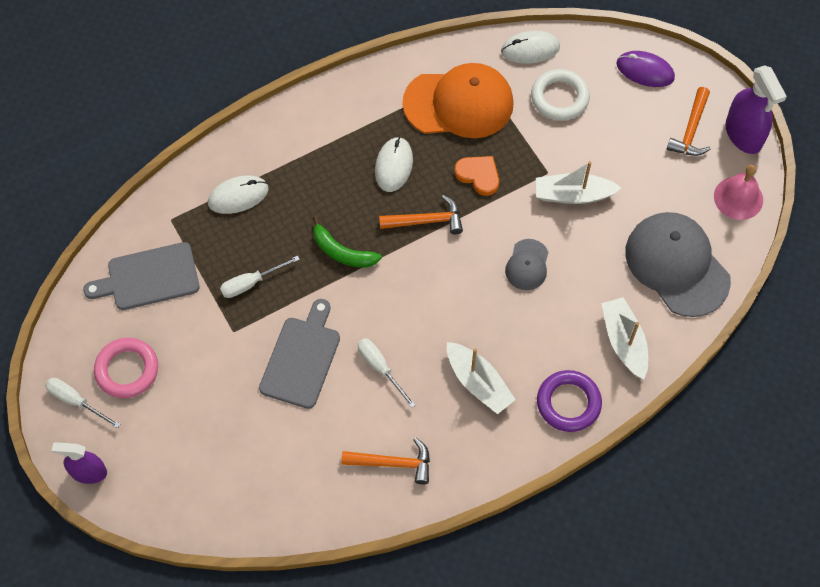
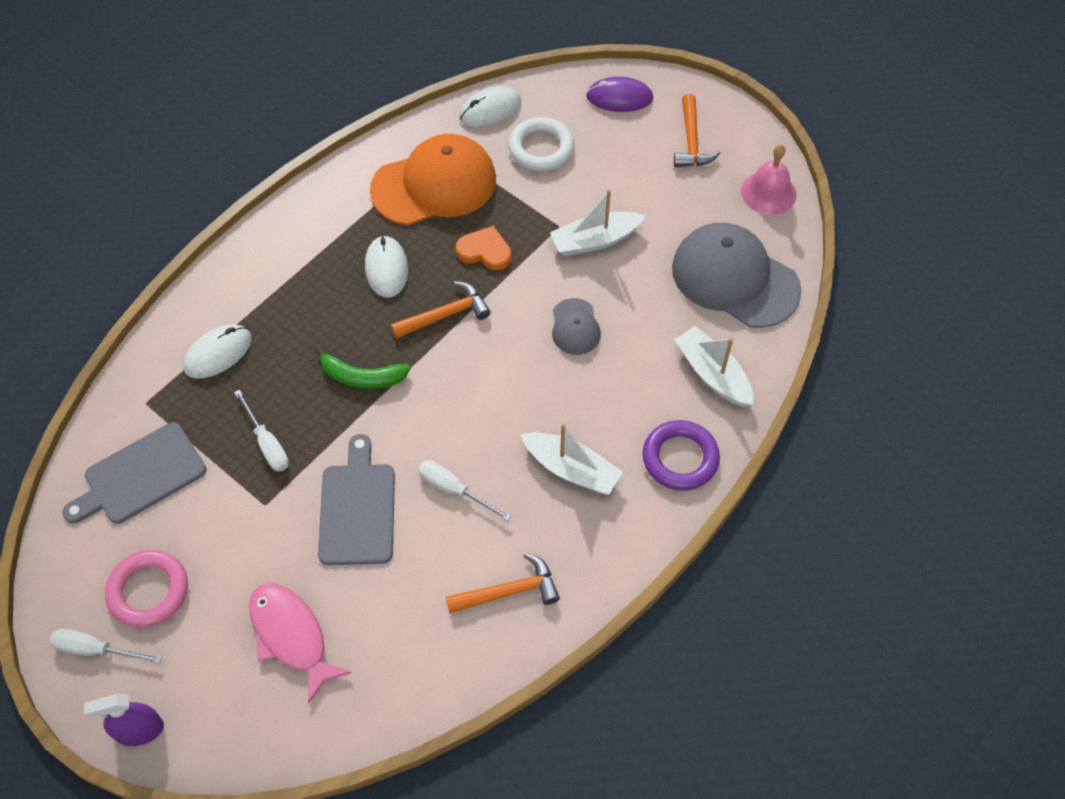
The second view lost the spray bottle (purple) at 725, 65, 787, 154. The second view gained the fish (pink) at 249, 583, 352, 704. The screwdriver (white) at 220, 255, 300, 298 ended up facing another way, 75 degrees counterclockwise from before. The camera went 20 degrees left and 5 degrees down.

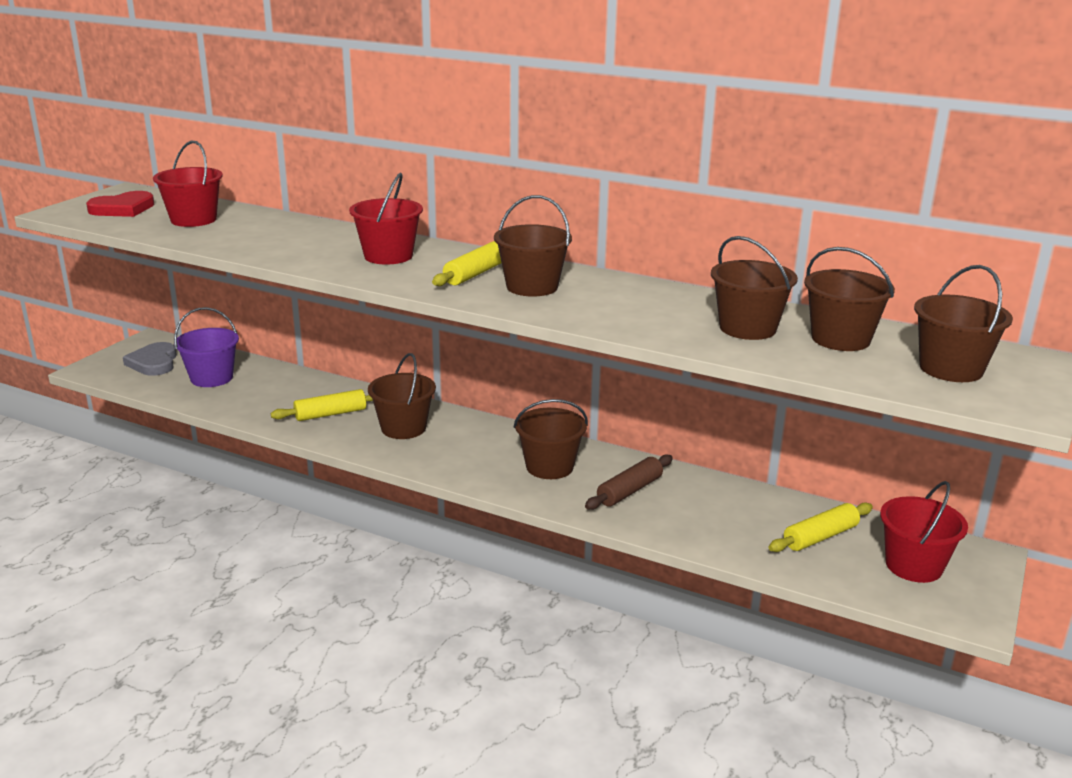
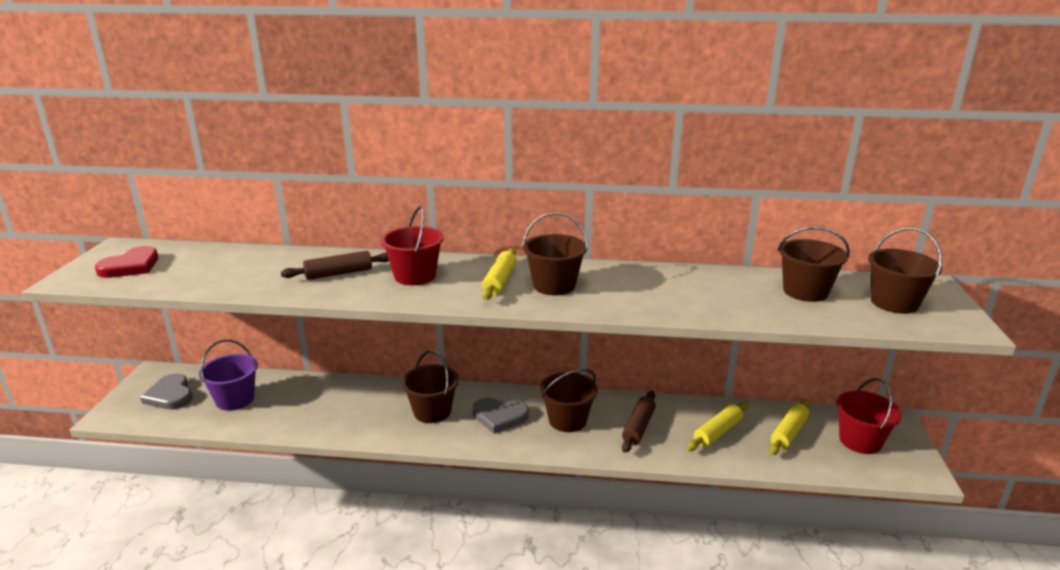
The second view lost the bucket (red) at 153, 141, 223, 227. The second view lost the bucket (brown) at 711, 236, 798, 340. The second view gained the rolling pin (brown) at 281, 251, 389, 280. The second view gained the heart (grey) at 473, 397, 529, 434. The rolling pin (yellow) ended up elsewhere, having gone from 271, 389, 373, 421 to 686, 402, 748, 451. The camera went 20 degrees left and 0 degrees up.

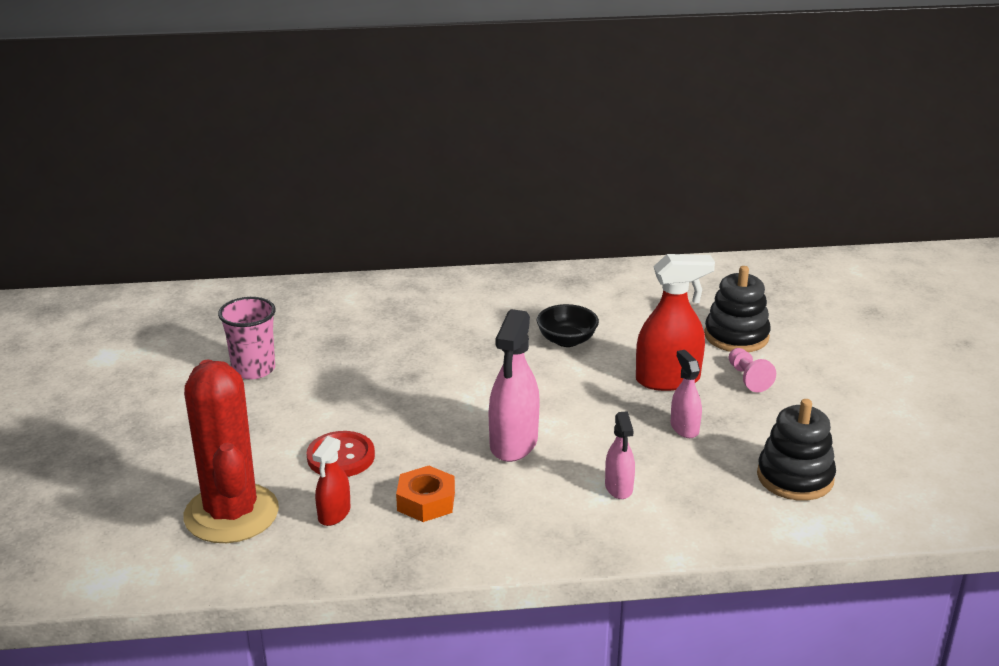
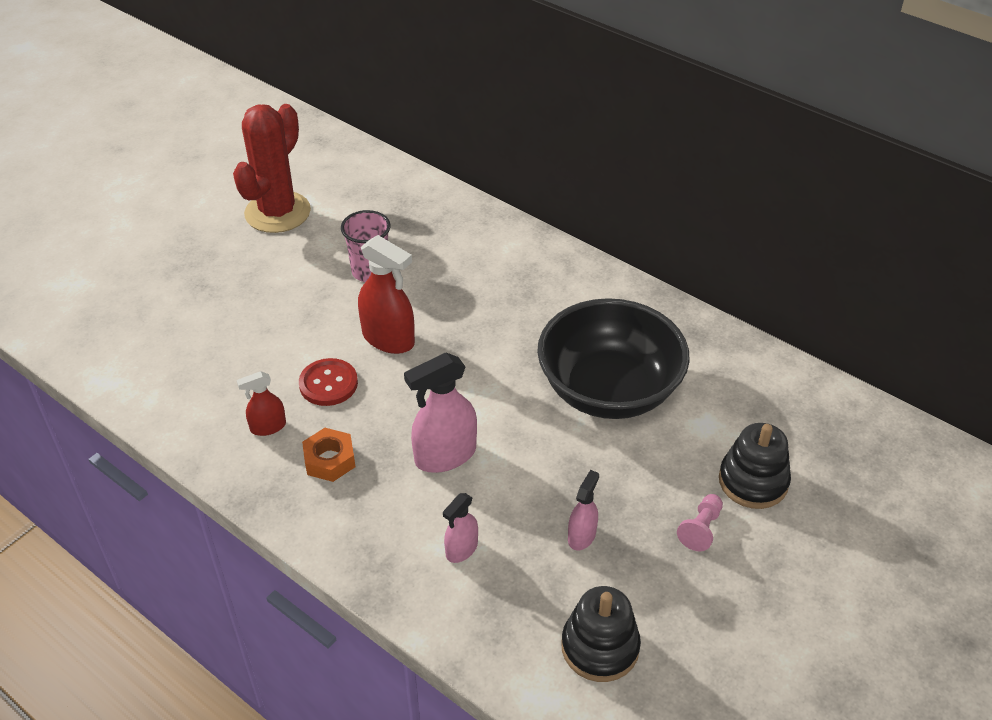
The cactus (red) ended up elsewhere, having gone from 183, 360, 279, 543 to 233, 104, 311, 233. The spray bottle (red) ended up elsewhere, having gone from 636, 254, 715, 391 to 358, 235, 415, 354. The size of the bowl (black) at 537, 304, 599, 347 changed by a factor of 2.38. The camera went 45 degrees right and 15 degrees up.

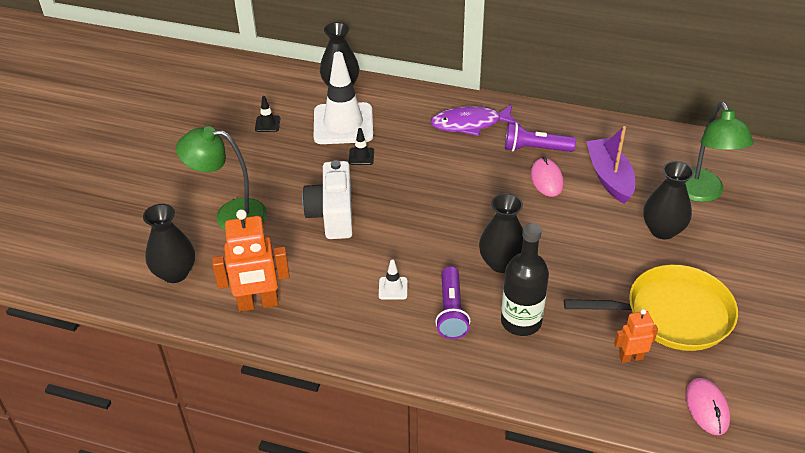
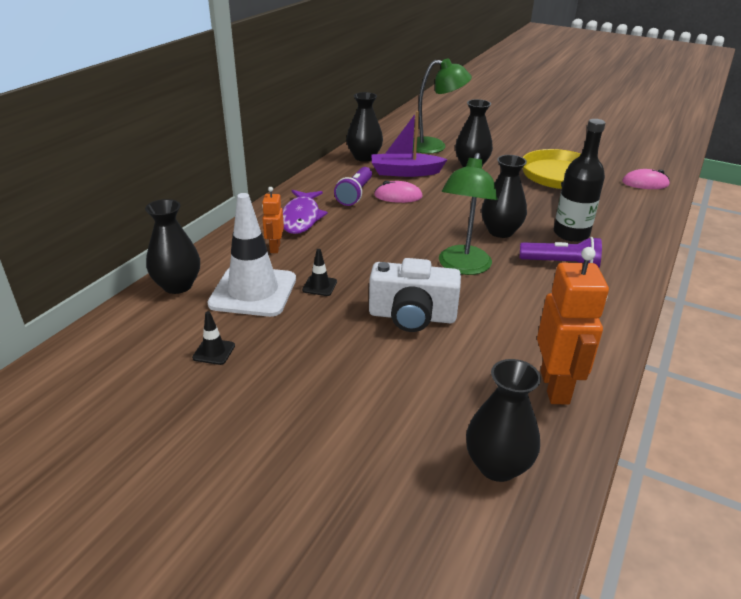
The second view lost the traffic cone (white) at 379, 260, 408, 300. The second view gained the vase (black) at 347, 92, 383, 162. The lamp (green) ended up elsewhere, having gone from 176, 126, 267, 230 to 439, 153, 497, 275. The robot (orange) ended up elsewhere, having gone from 614, 309, 658, 363 to 262, 187, 284, 253. The camera went 80 degrees left and 10 degrees down.

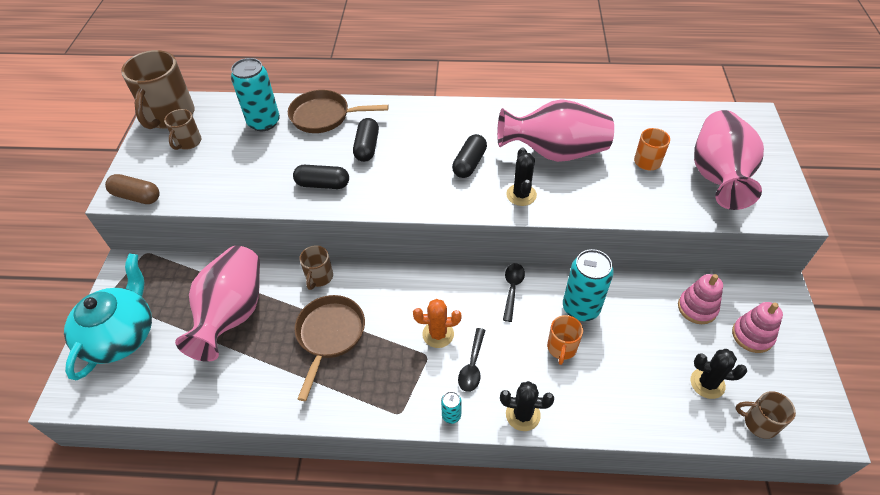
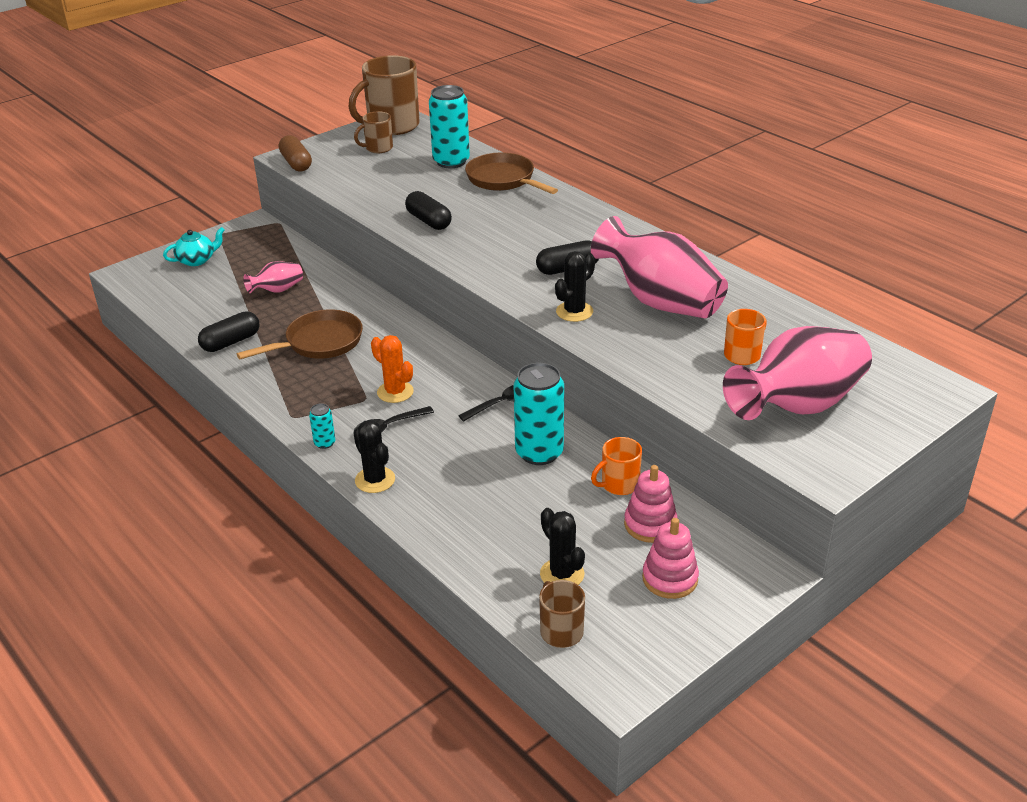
The second view lost the mug (brown) at 299, 245, 333, 290. The capsule (black) ended up elsewhere, having gone from 353, 118, 379, 162 to 198, 311, 260, 352. The mug (orange) ended up elsewhere, having gone from 547, 315, 583, 365 to 591, 437, 642, 495. The size of the teapot (turquoise) at 64, 254, 152, 381 changed by a factor of 0.51. The size of the vase (pink) at 175, 246, 260, 362 changed by a factor of 0.47. The camera went 45 degrees right and 15 degrees down.

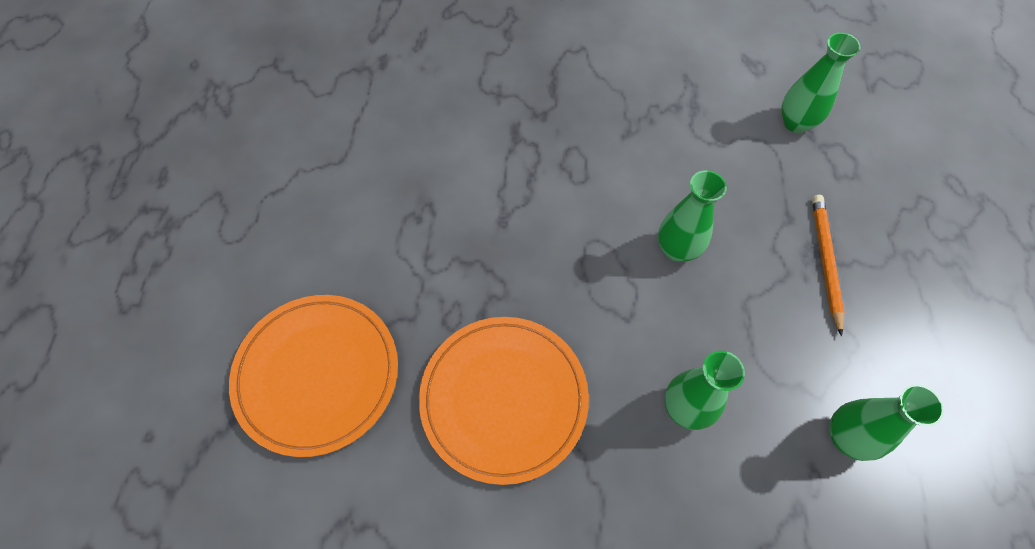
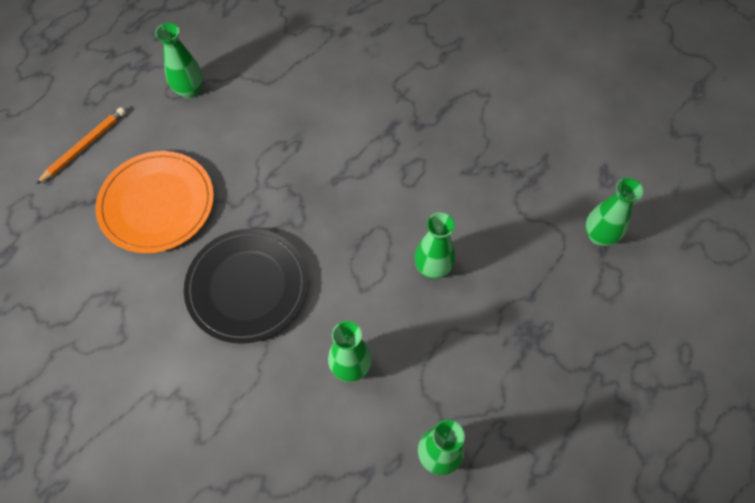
The second view gained the vase (green) at 155, 23, 203, 98. The pencil (orange) ended up elsewhere, having gone from 812, 195, 845, 336 to 36, 107, 126, 184. What was the plate (orange) at 419, 317, 589, 485 turned into the plate (black) at 184, 228, 308, 344. The camera went 35 degrees right and 0 degrees up.

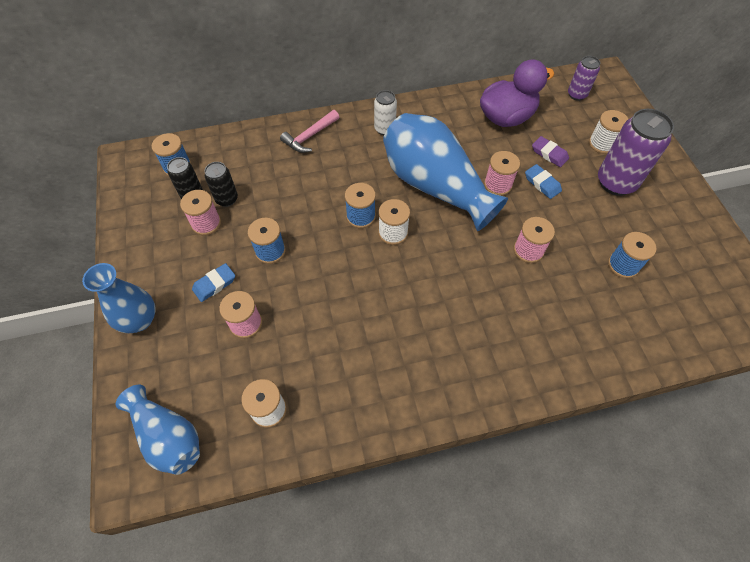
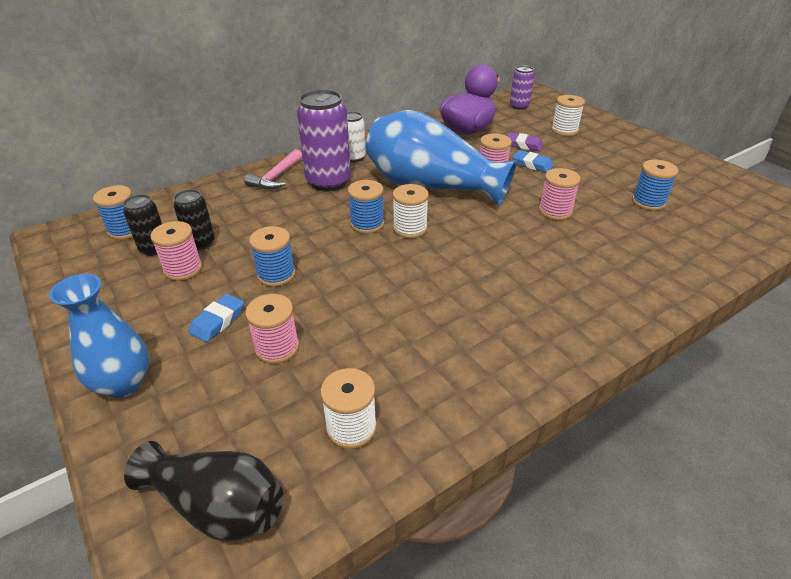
The can (purple) ended up elsewhere, having gone from 598, 109, 674, 196 to 297, 89, 351, 191. What was the vase (blue) at 116, 385, 200, 475 turned into the vase (black) at 124, 441, 283, 542. The camera went 20 degrees left and 20 degrees down.

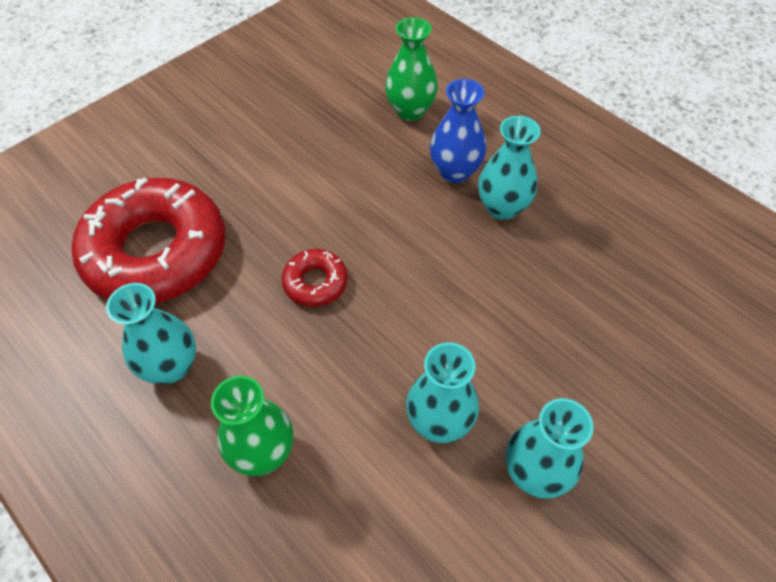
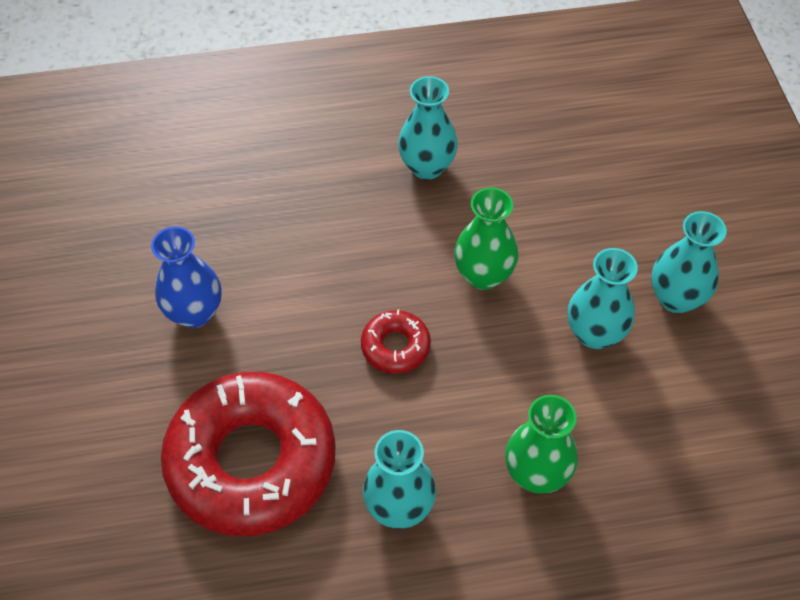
The vase (green) ended up elsewhere, having gone from 385, 17, 438, 121 to 454, 187, 518, 290. The vase (blue) ended up elsewhere, having gone from 430, 79, 486, 183 to 151, 226, 222, 328. The camera went 55 degrees left and 0 degrees up.

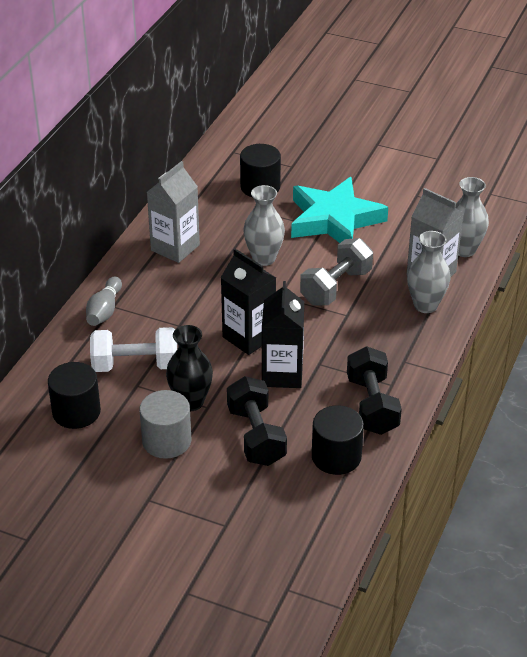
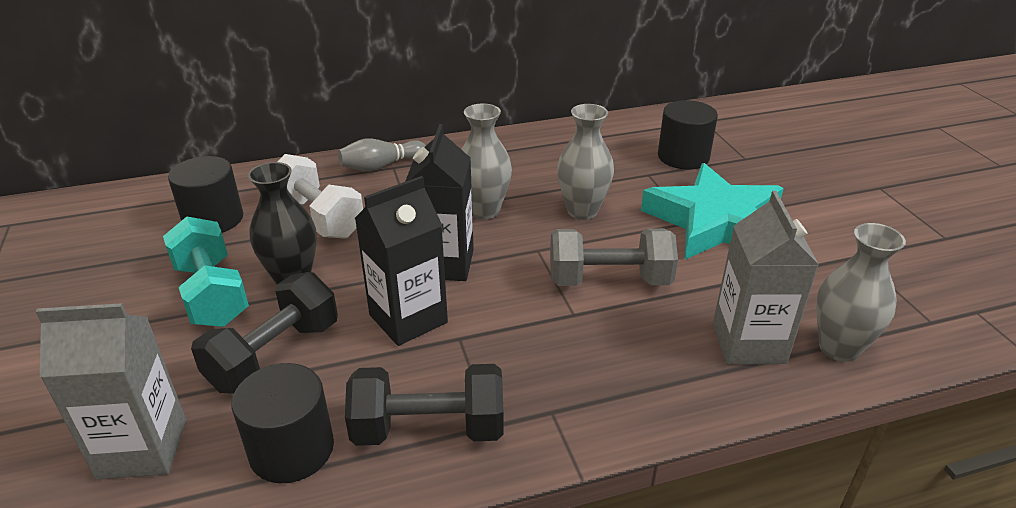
The carton (grey) ended up elsewhere, having gone from 147, 161, 200, 263 to 35, 303, 186, 480. The vase (grey) ended up elsewhere, having gone from 407, 231, 451, 313 to 461, 103, 512, 219. Where the cylinder (grey) stood at 139, 390, 192, 459, the dumbbell (turquoise) came to stand at 163, 217, 249, 327. The dumbbell (black) at 347, 346, 402, 435 ended up facing another way, 45 degrees clockwise from before. The camera went 50 degrees right and 5 degrees down.

